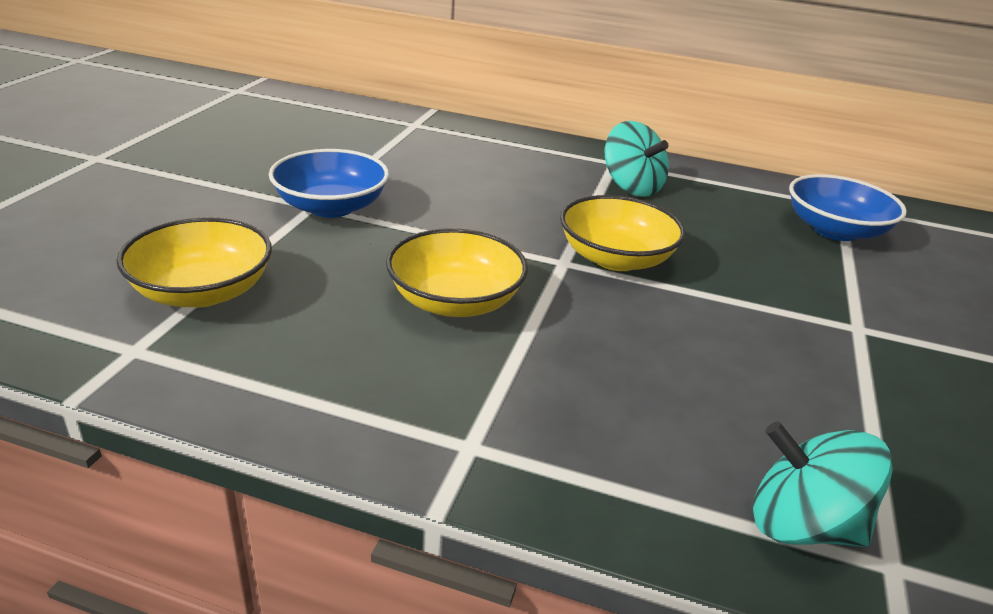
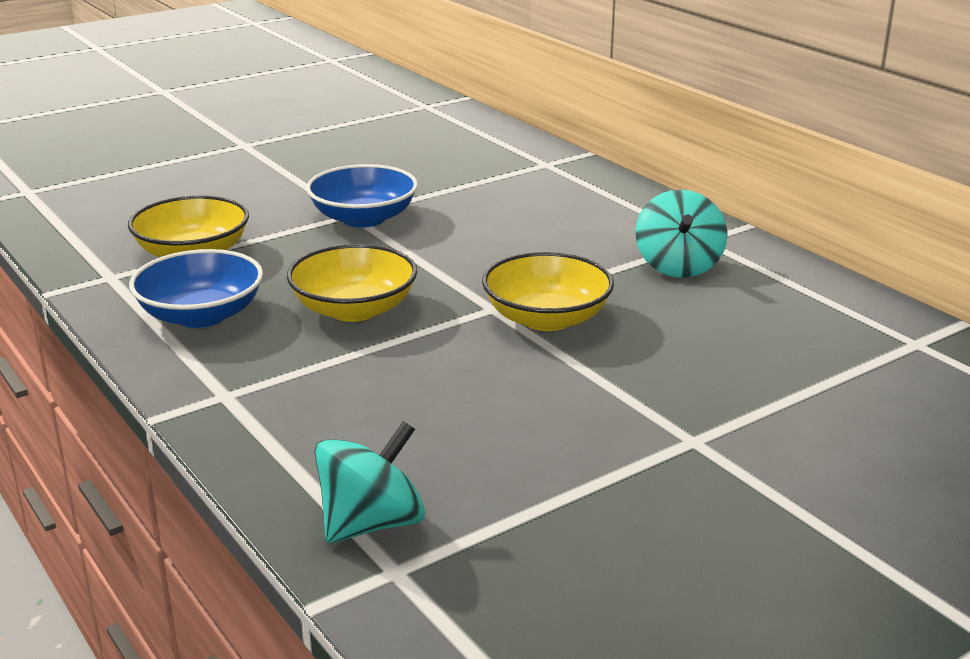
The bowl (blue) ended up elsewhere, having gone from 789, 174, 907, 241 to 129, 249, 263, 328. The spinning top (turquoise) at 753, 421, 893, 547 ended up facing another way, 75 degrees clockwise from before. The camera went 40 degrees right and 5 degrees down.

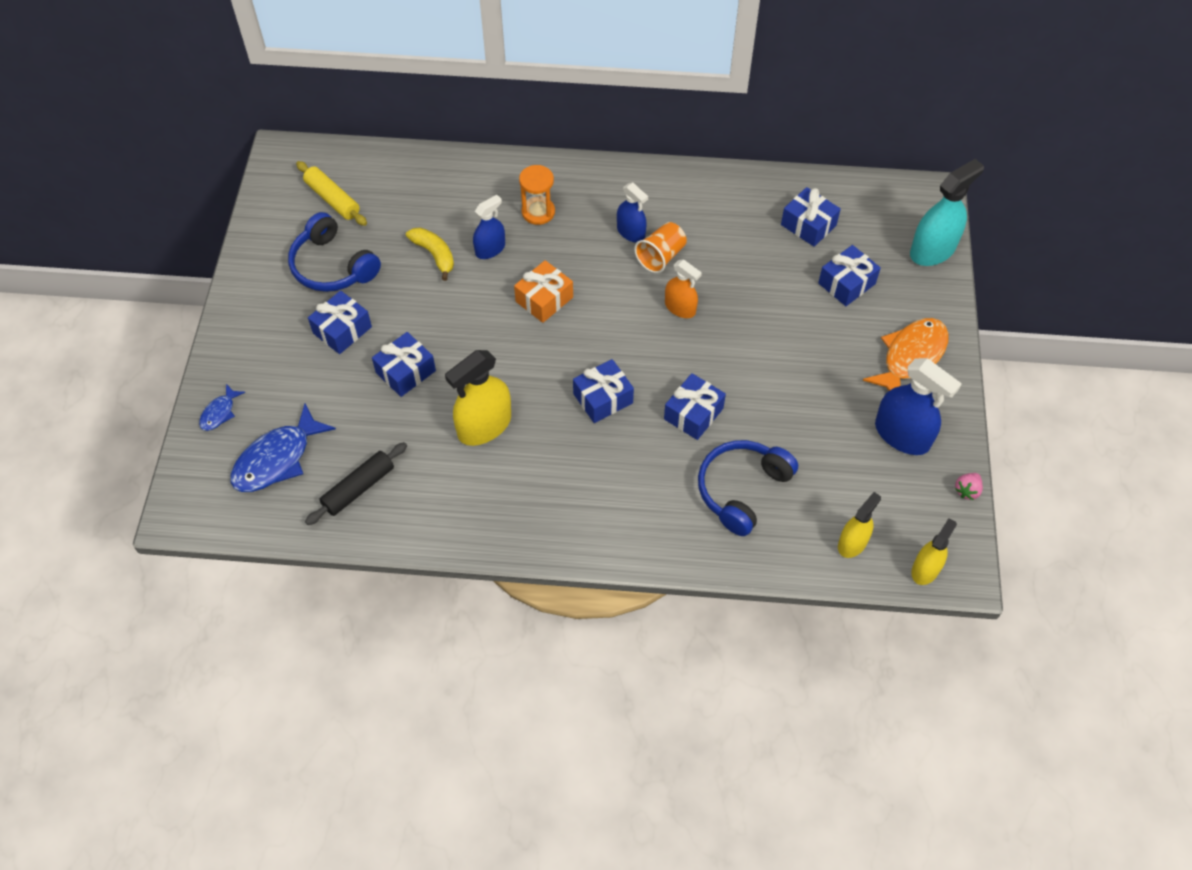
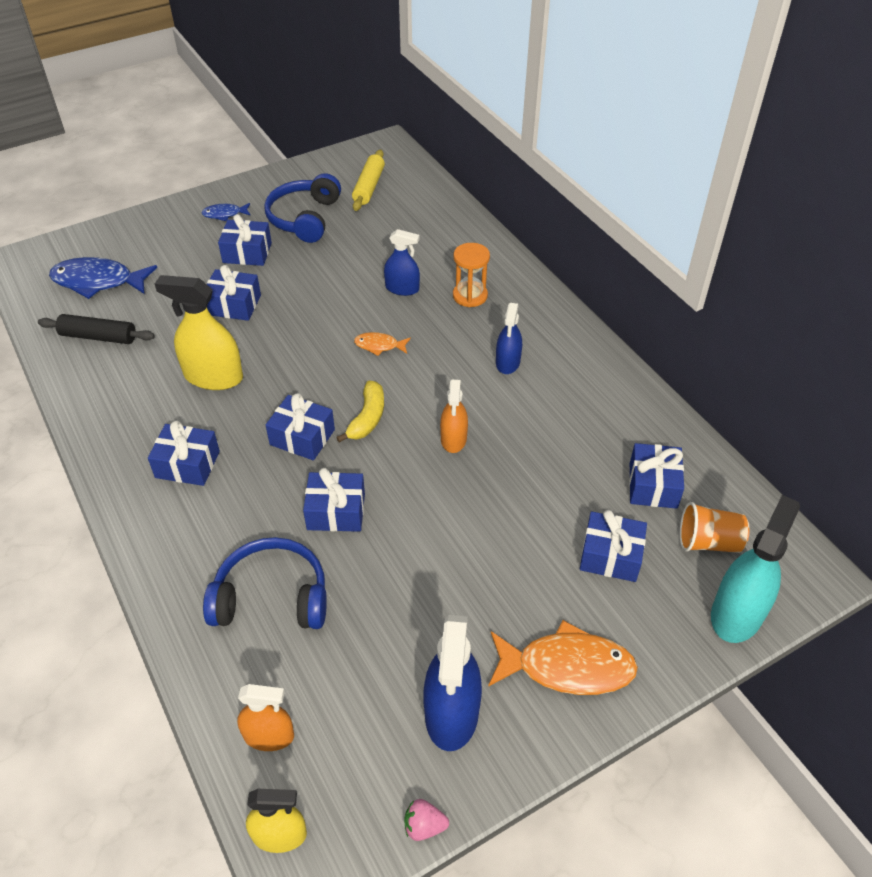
The second view gained the gift (blue) at 148, 420, 220, 486. The fish (blue) ended up elsewhere, having gone from 199, 384, 245, 431 to 201, 203, 251, 221. The banana (yellow) ended up elsewhere, having gone from 406, 227, 454, 281 to 336, 381, 384, 443. The cup (orange) ended up elsewhere, having gone from 634, 222, 687, 273 to 680, 502, 750, 553. Where the gift (orange) stood at 514, 260, 573, 323, the fish (orange) came to stand at 354, 332, 411, 356. What was the spray bottle (yellow) at 838, 492, 881, 558 turned into the spray bottle (orange) at 237, 684, 294, 751. The spray bottle (turquoise) at 910, 159, 984, 266 ended up facing another way, 75 degrees counterclockwise from before. The camera went 55 degrees right and 10 degrees down.

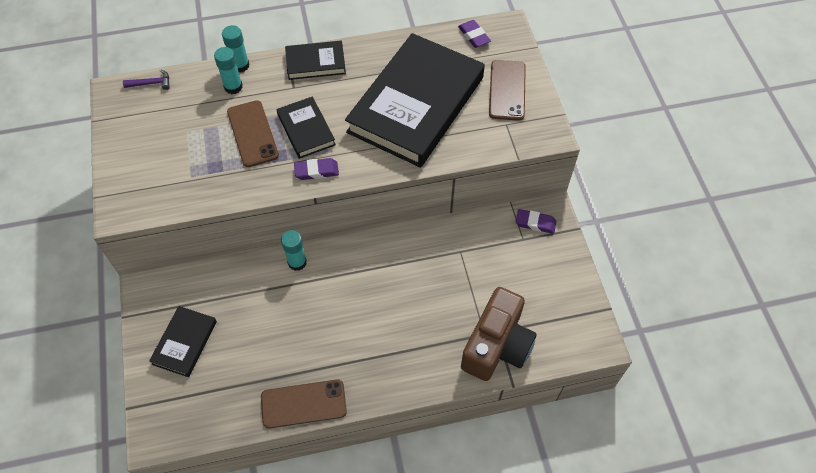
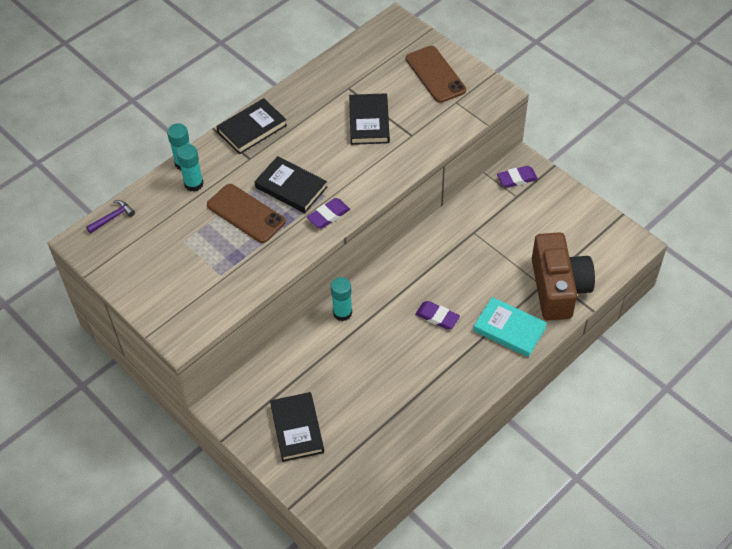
The second view lost the phone (brown) at 261, 380, 347, 429. The second view gained the book (turquoise) at 473, 297, 547, 357. The eraser (purple) ended up elsewhere, having gone from 458, 20, 491, 48 to 415, 301, 460, 329. The size of the book (black) at 345, 33, 485, 168 changed by a factor of 0.45. The camera went 30 degrees left and 5 degrees down.

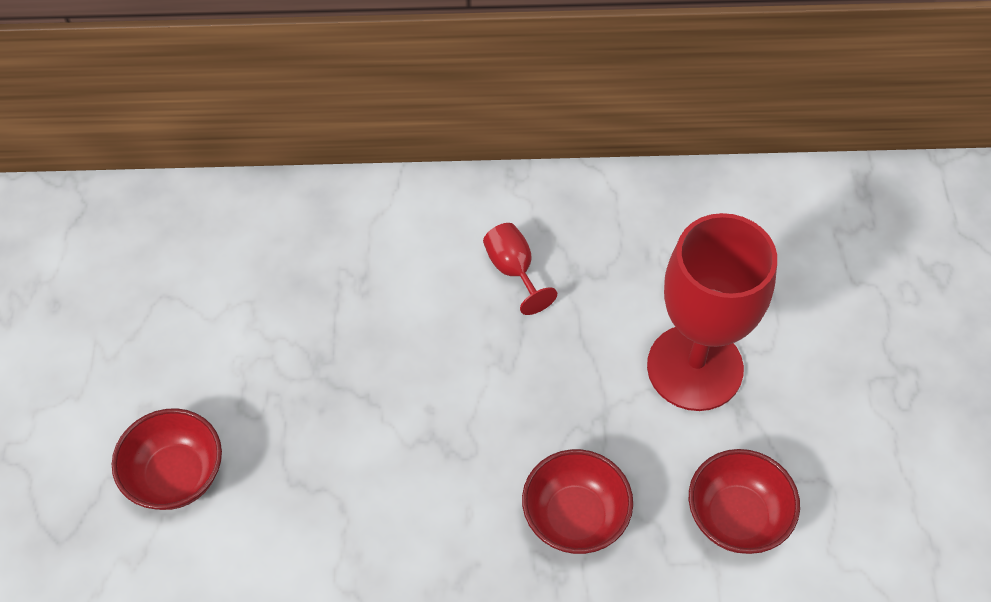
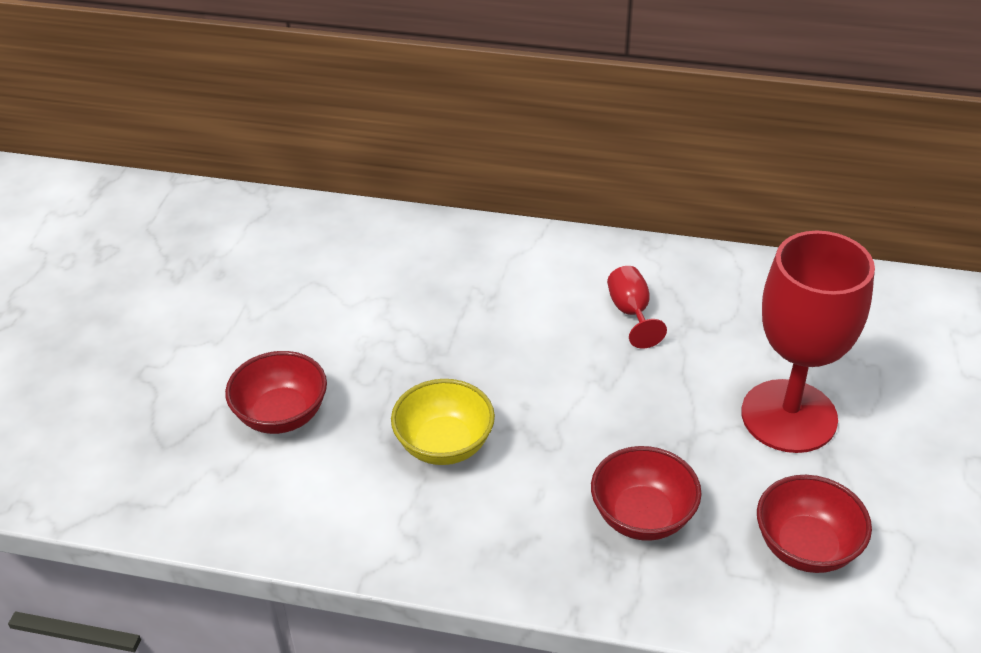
The second view gained the bowl (yellow) at 391, 379, 495, 465. The camera went 15 degrees right and 15 degrees down.

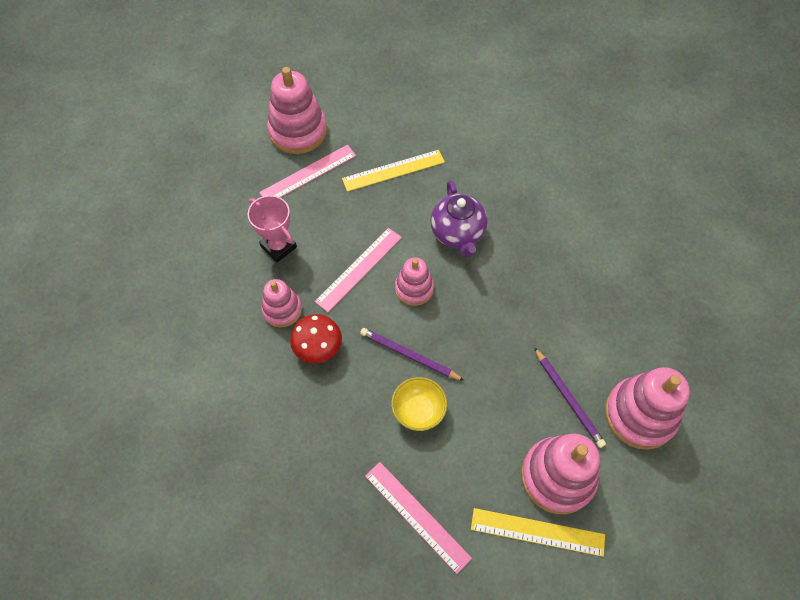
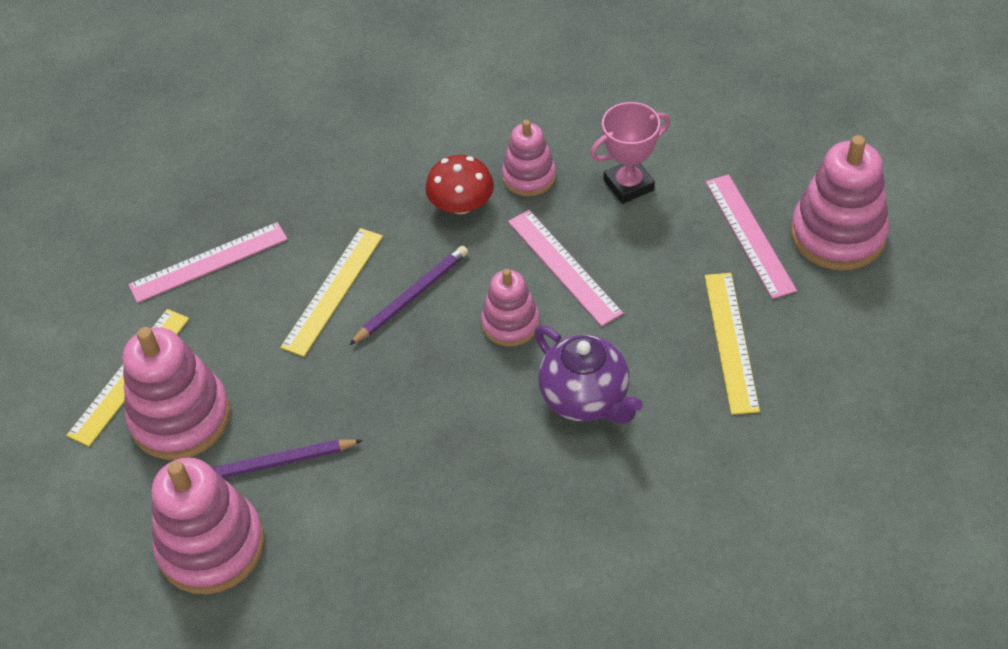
Where the bowl (yellow) stood at 391, 377, 447, 431, the ruler (yellow) came to stand at 280, 228, 383, 357. The teapot (purple) at 430, 180, 488, 258 ended up facing another way, 135 degrees counterclockwise from before. The camera went 110 degrees right and 10 degrees down.

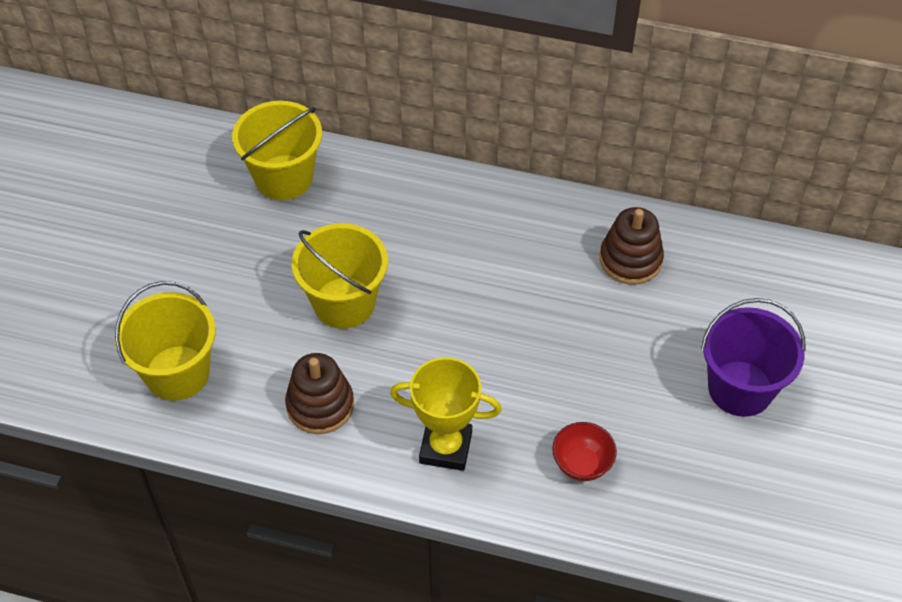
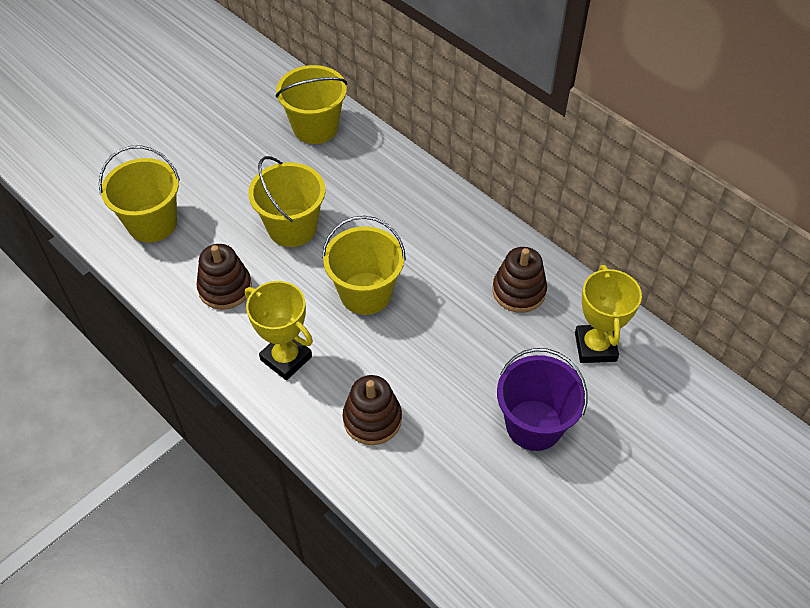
The second view gained the bucket (yellow) at 322, 216, 406, 315. The second view gained the trophy (yellow) at 575, 265, 642, 363. Where the bowl (red) stood at 552, 422, 617, 481, the stacking toy (brown) came to stand at 343, 375, 402, 445. The camera went 30 degrees right and 0 degrees up.

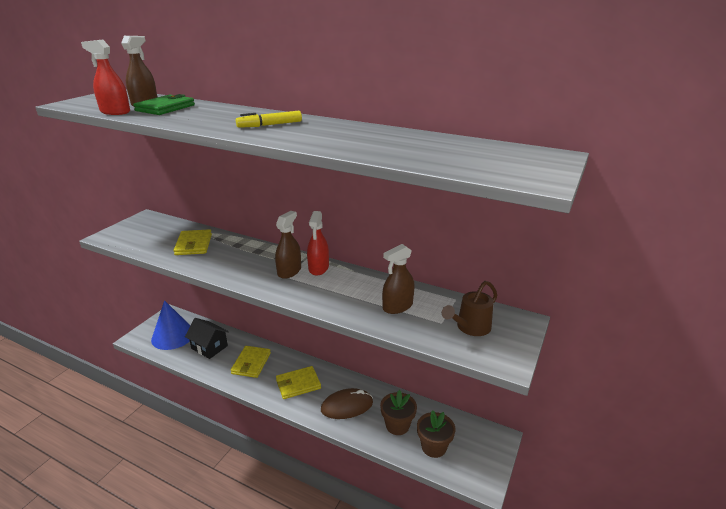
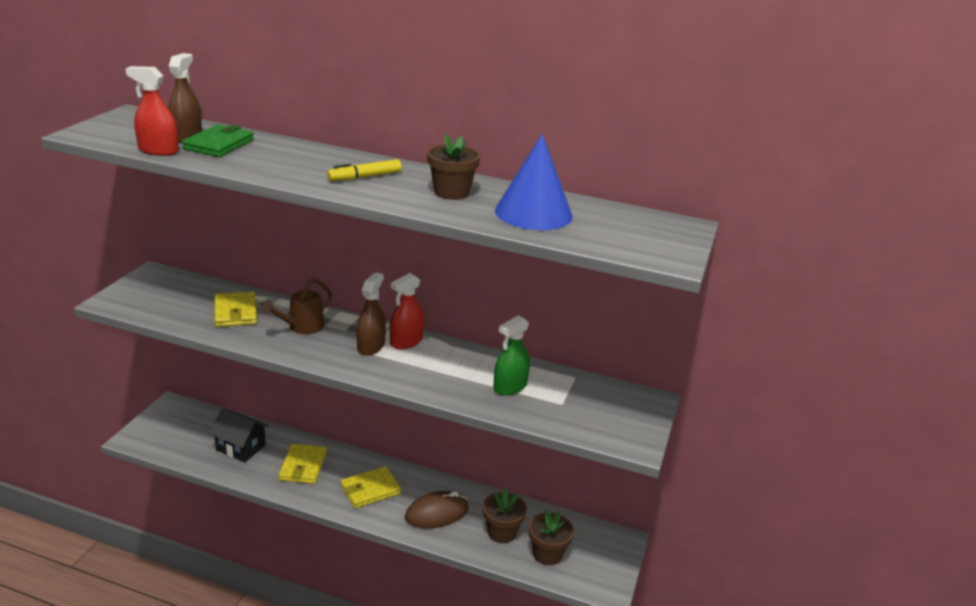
The second view gained the flower pot (brown) at 427, 134, 480, 200. The cone (blue) ended up elsewhere, having gone from 151, 300, 190, 350 to 495, 134, 573, 230. The watering can (brown) ended up elsewhere, having gone from 442, 281, 497, 336 to 262, 278, 332, 334. What was the spray bottle (brown) at 382, 244, 415, 314 turned into the spray bottle (green) at 493, 315, 530, 396. The spray bottle (red) at 307, 211, 329, 276 ended up facing another way, 45 degrees clockwise from before. The camera went 10 degrees left and 0 degrees up.

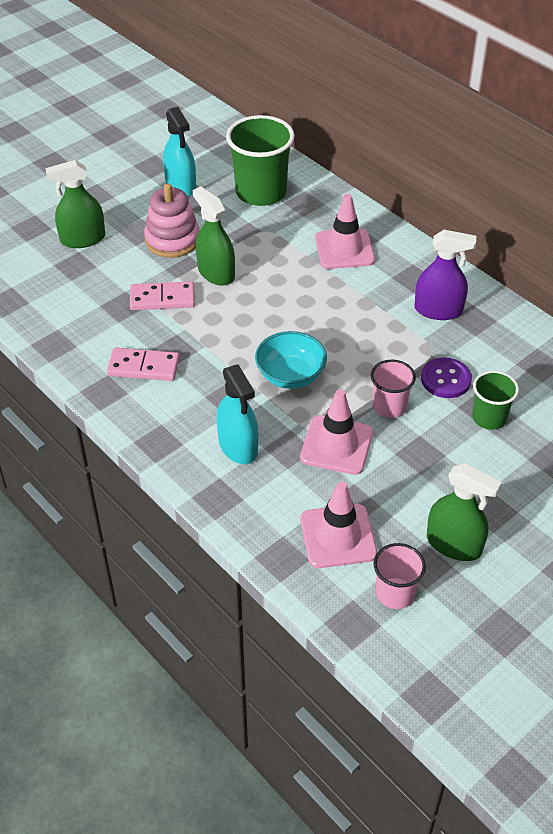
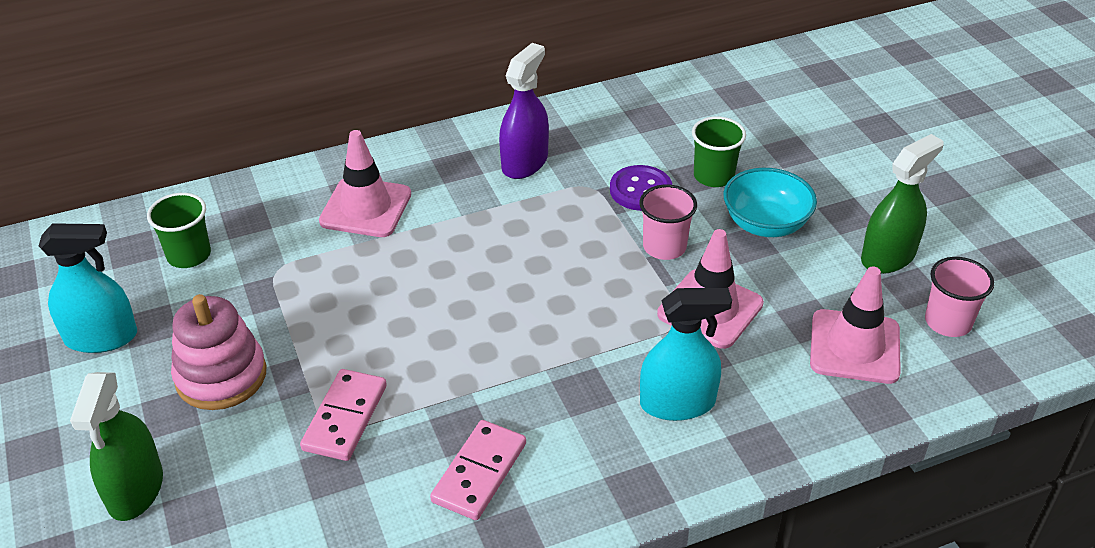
The second view lost the spray bottle (green) at 193, 186, 235, 286. The bowl (turquoise) ended up elsewhere, having gone from 255, 331, 327, 389 to 723, 168, 817, 237. The size of the cup (green) at 226, 115, 295, 206 changed by a factor of 0.55. The camera went 70 degrees left and 5 degrees down.

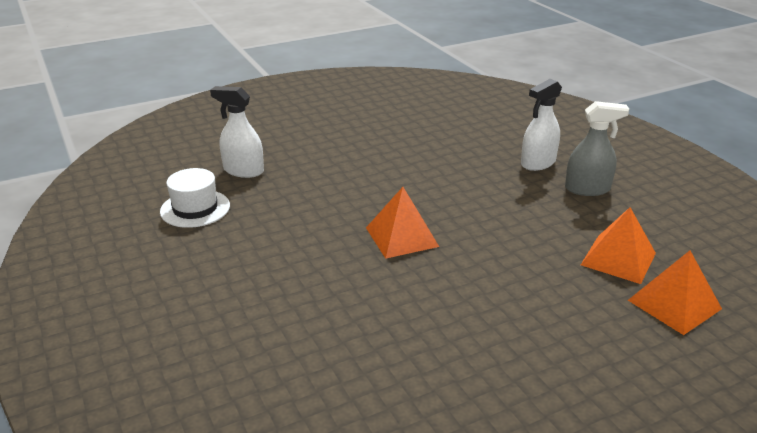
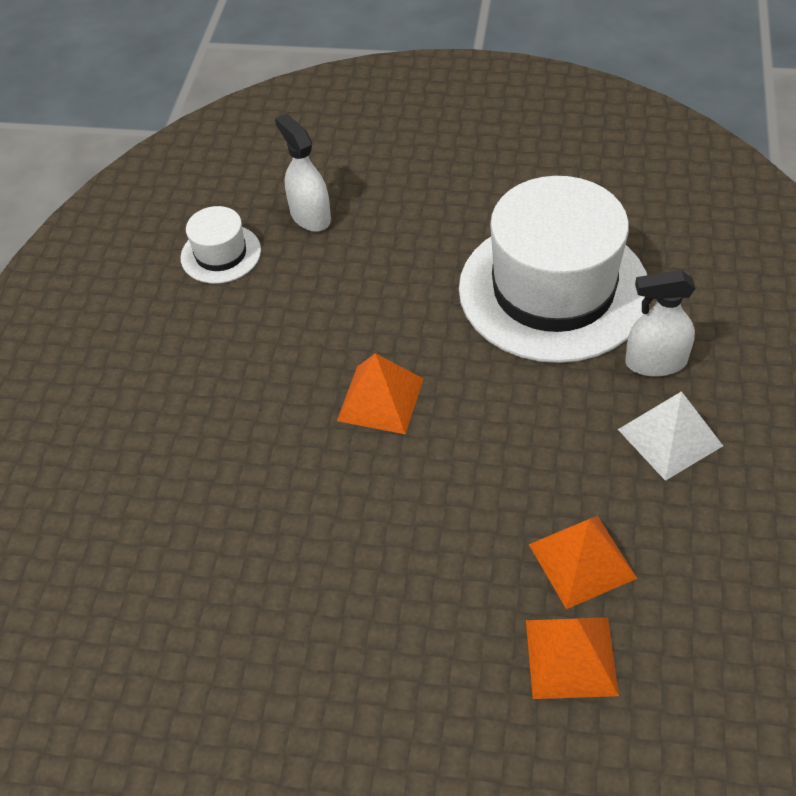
The second view gained the hat (white) at 459, 176, 647, 363. Where the spray bottle (grey) stood at 565, 101, 629, 196, the pyramid (white) came to stand at 618, 391, 723, 481. The camera went 40 degrees right and 20 degrees up.

